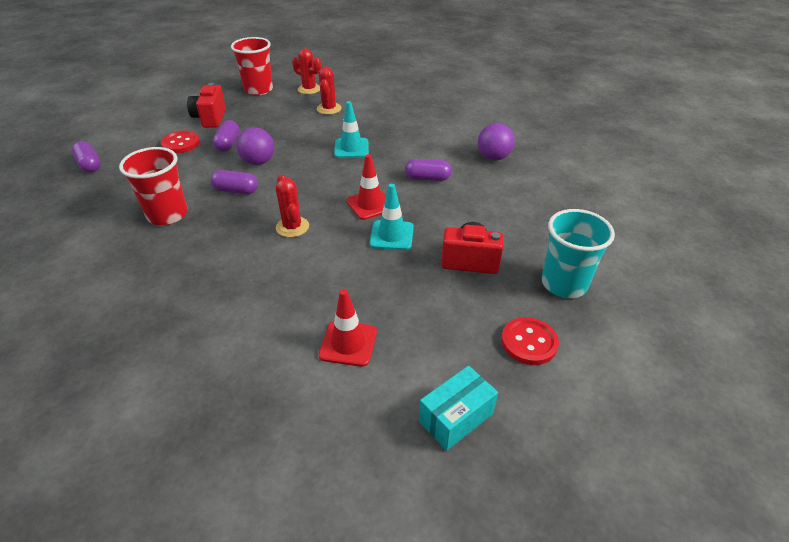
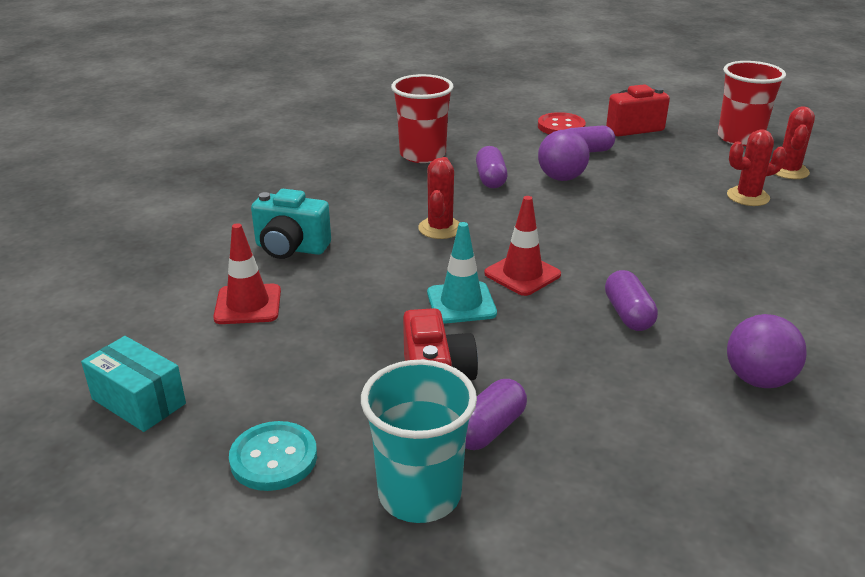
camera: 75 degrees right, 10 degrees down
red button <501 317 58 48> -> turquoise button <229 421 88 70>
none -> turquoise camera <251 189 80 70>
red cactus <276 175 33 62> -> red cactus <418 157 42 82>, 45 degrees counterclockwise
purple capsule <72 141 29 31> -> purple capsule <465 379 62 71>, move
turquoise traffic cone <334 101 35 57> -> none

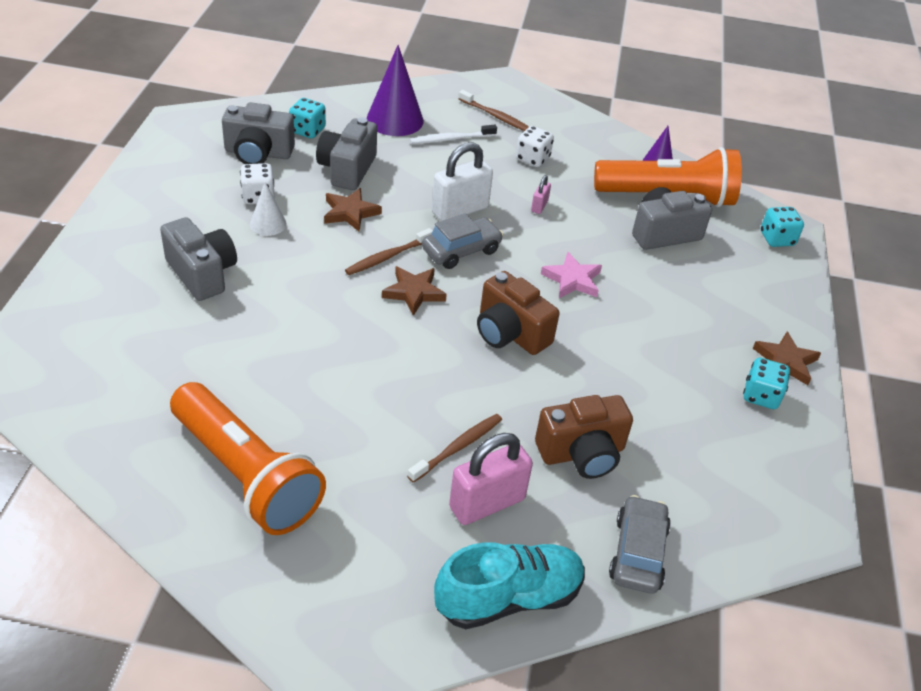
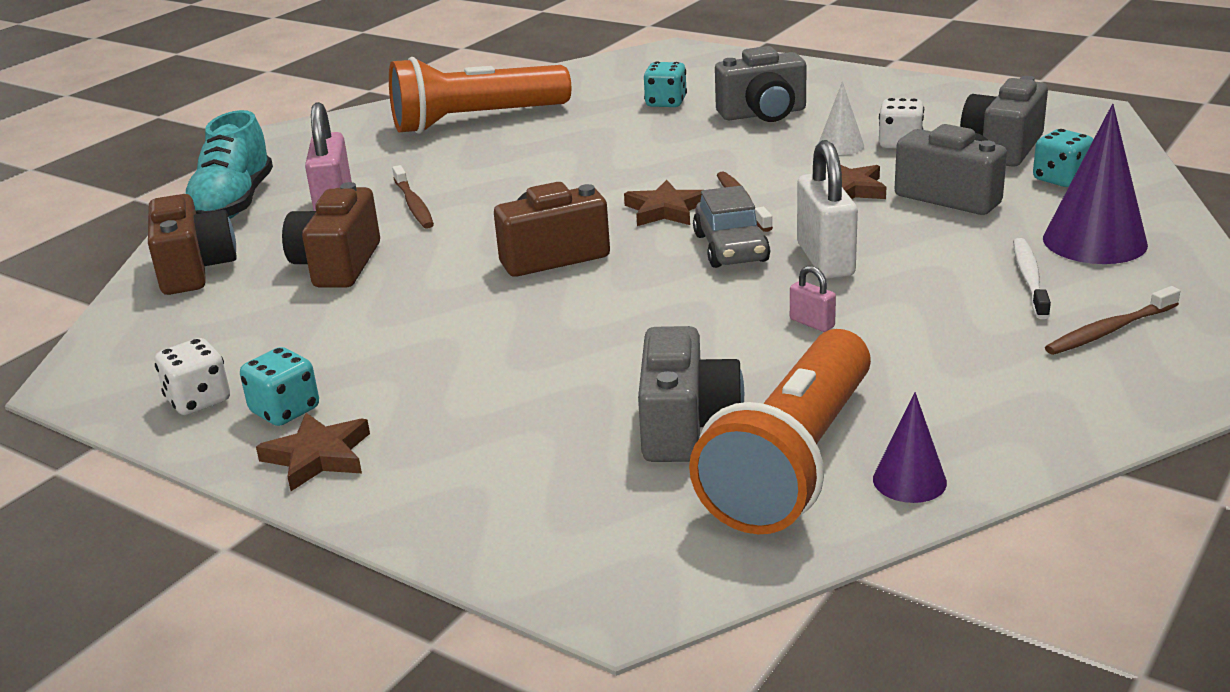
camera: 120 degrees right, 15 degrees down
grey car <609 495 62 99> -> brown camera <148 194 89 101>
white dice <516 126 38 41> -> white dice <155 338 75 77>, move
turquoise dice <761 207 43 40> -> turquoise dice <644 61 43 46>, move
pink star <541 252 61 46> -> none

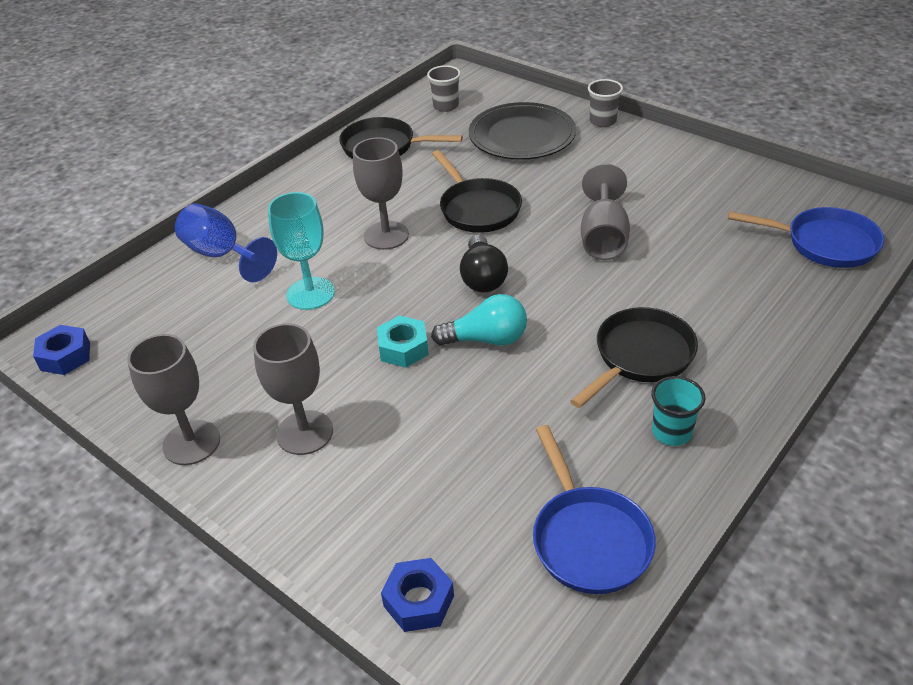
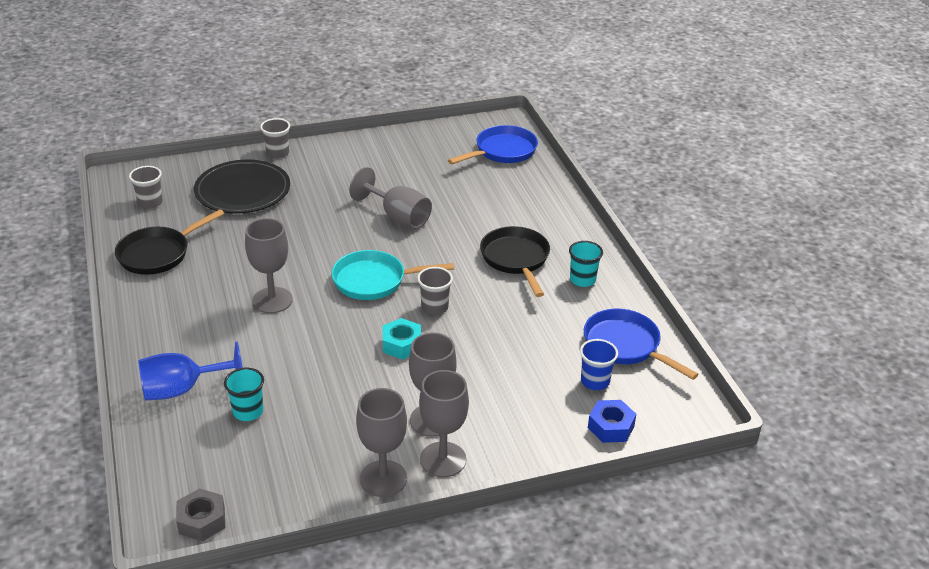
camera: 60 degrees left, 5 degrees down
blue nut <33 325 57 50> -> grey nut <176 488 49 54>
none -> turquoise cup <224 368 40 53>
black light bulb <460 235 48 57> -> turquoise pan <332 250 122 50>
turquoise light bulb <431 294 96 52> -> grey cup <417 267 36 48>
none -> grey goblet <419 370 50 107>
none -> blue cup <580 339 38 51>
blue pan <533 425 123 169> -> blue pan <584 308 115 72>, 150 degrees counterclockwise
turquoise goblet <268 192 67 118> -> none
black pan <432 150 90 83> -> none

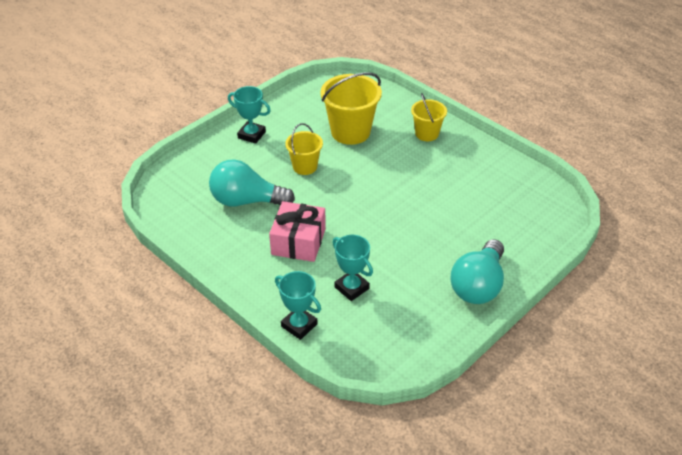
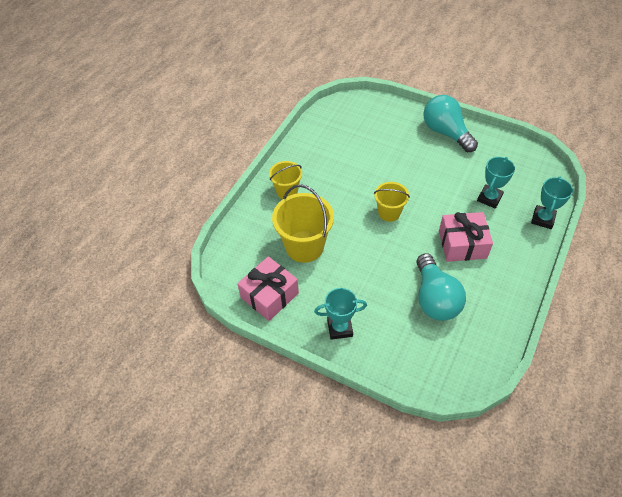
camera: 105 degrees left, 10 degrees up
none -> pink gift <237 256 62 65>
turquoise trophy <228 86 43 58> -> turquoise trophy <314 288 53 52>, 75 degrees clockwise
yellow bucket <285 123 38 52> -> yellow bucket <374 182 36 40>, move
turquoise light bulb <451 239 53 65> -> turquoise light bulb <423 95 55 57>, 135 degrees counterclockwise

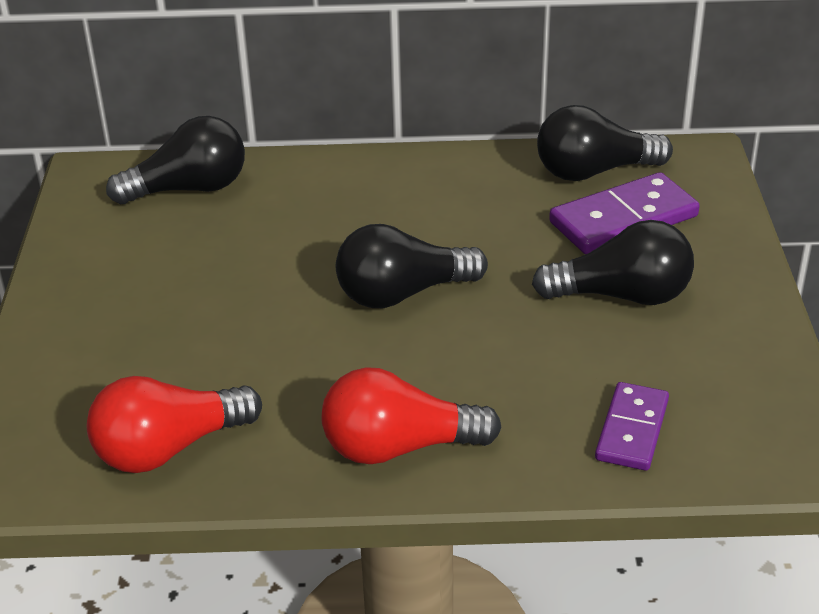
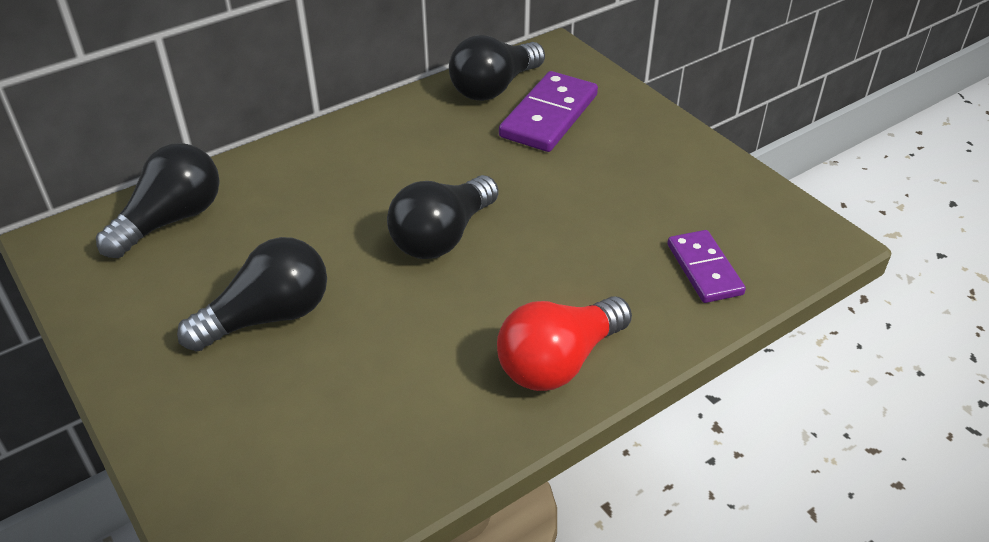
camera: 35 degrees left, 5 degrees up
black light bulb <532 220 162 85> -> black light bulb <177 237 150 115>, move
red light bulb <87 376 175 97> -> none

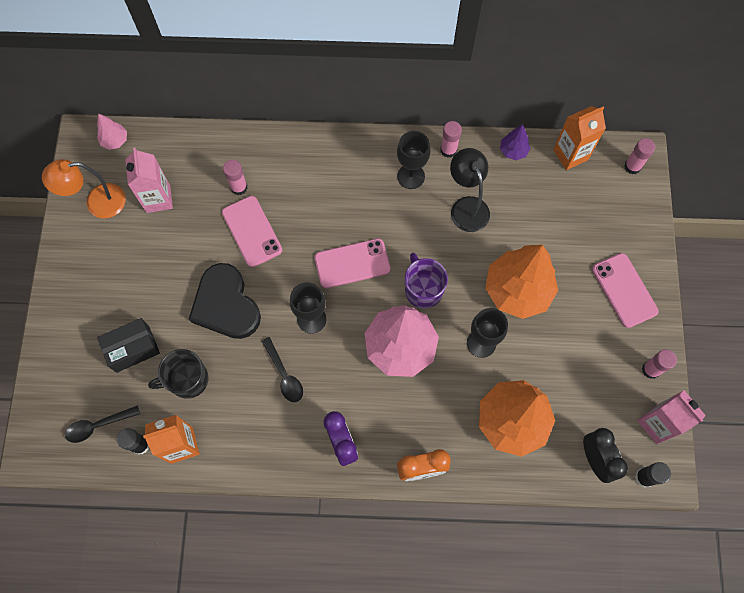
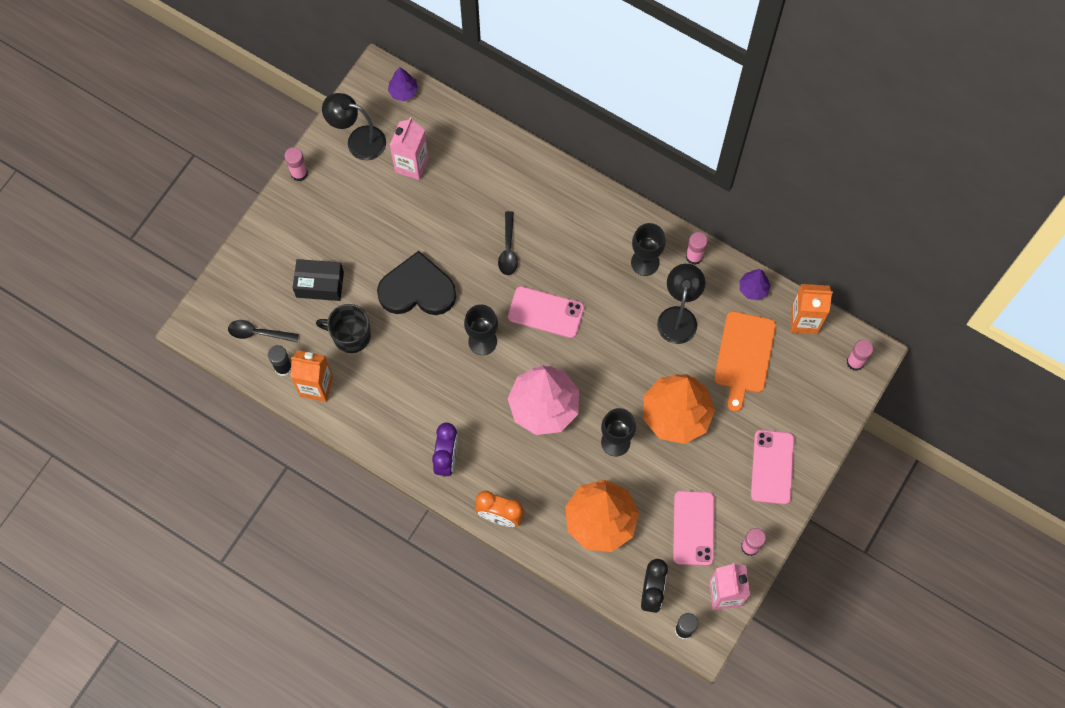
camera: 30 degrees right, 0 degrees up
pink glue stick <223 160 24 35> -> pink glue stick <285 147 23 34>, move
orange lamp <42 159 84 60> -> black lamp <322 93 64 68>
black heart <189 263 72 76> -> black heart <377 251 79 64>, 90 degrees clockwise
pink tree <97 113 30 37> -> purple tree <388 67 30 34>
black spoon <262 337 41 65> -> black spoon <498 211 20 64>, move
pink phone <222 196 60 71> -> pink phone <673 491 42 75>, move
none -> orange cutting board <714 311 62 101>
purple mug <405 253 43 56> -> none

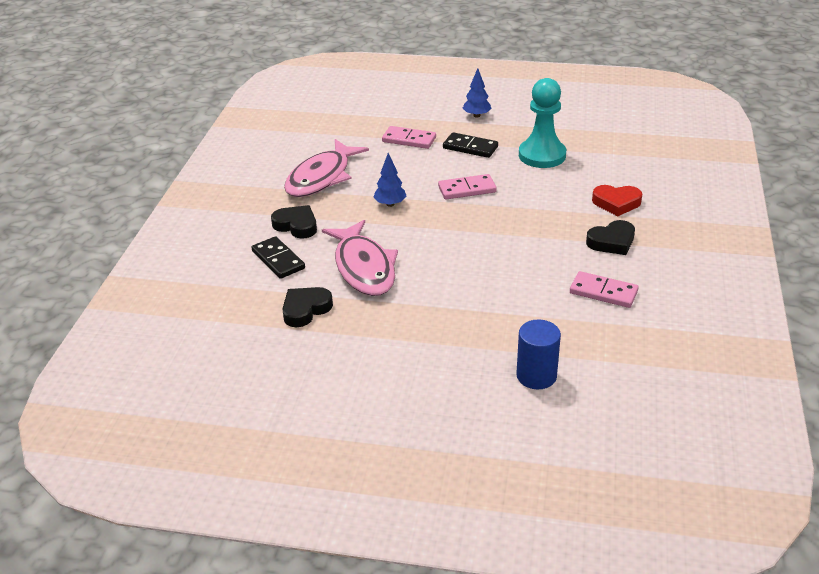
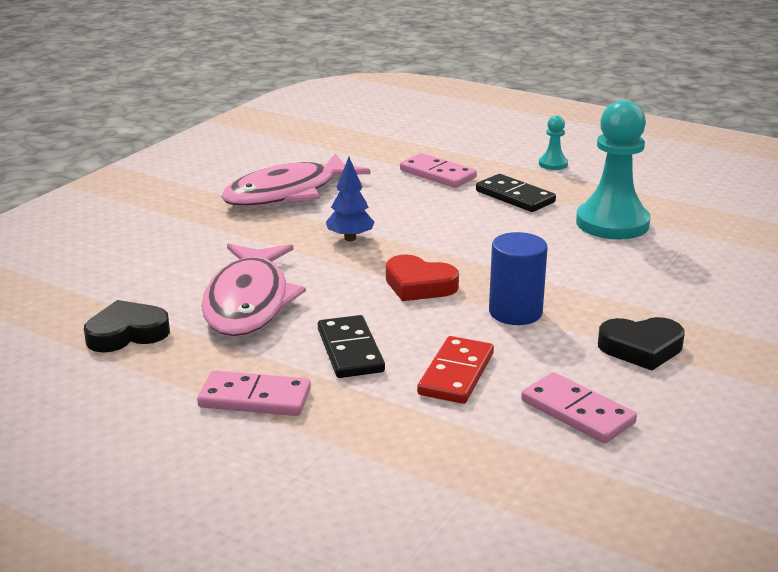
camera: 20 degrees right, 10 degrees down
pink domino <438 174 59 25> -> pink domino <197 370 114 46>, move
black domino <251 236 54 43> -> black domino <318 315 67 63>, move
red heart <592 185 50 31> -> red heart <386 255 73 46>, move
none -> red domino <417 336 77 68>
blue cylinder <516 319 45 70> -> blue cylinder <489 232 58 93>, move
blue tree <463 68 29 50> -> turquoise pawn <539 115 29 55>
black heart <271 205 46 34> -> none

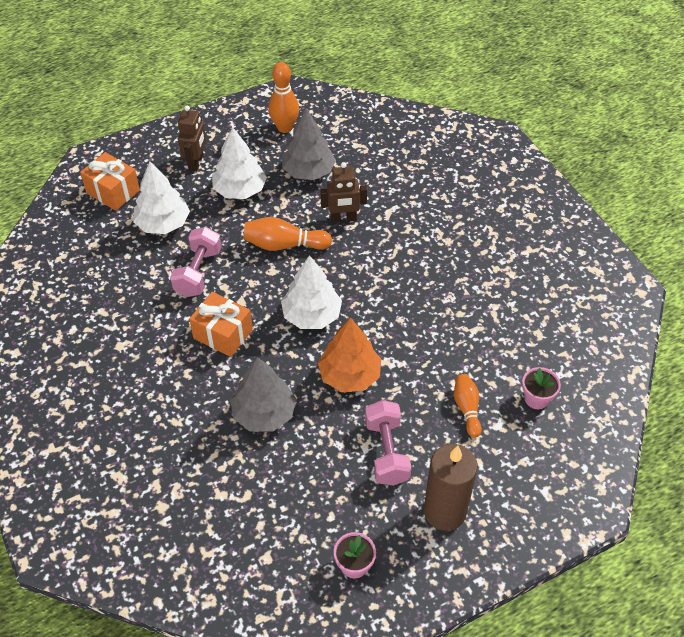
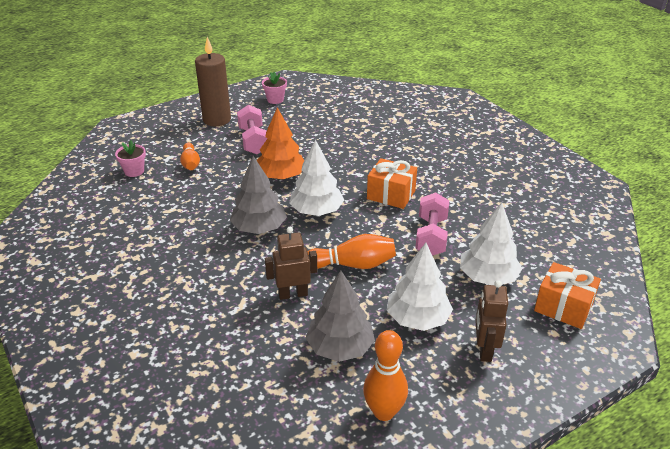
camera: 175 degrees right, 15 degrees down
grey tree <231 357 65 75> -> grey tree <230 156 57 78>, move

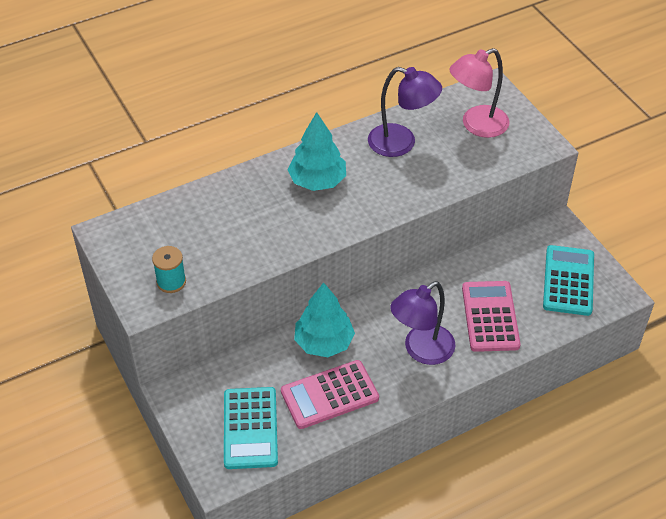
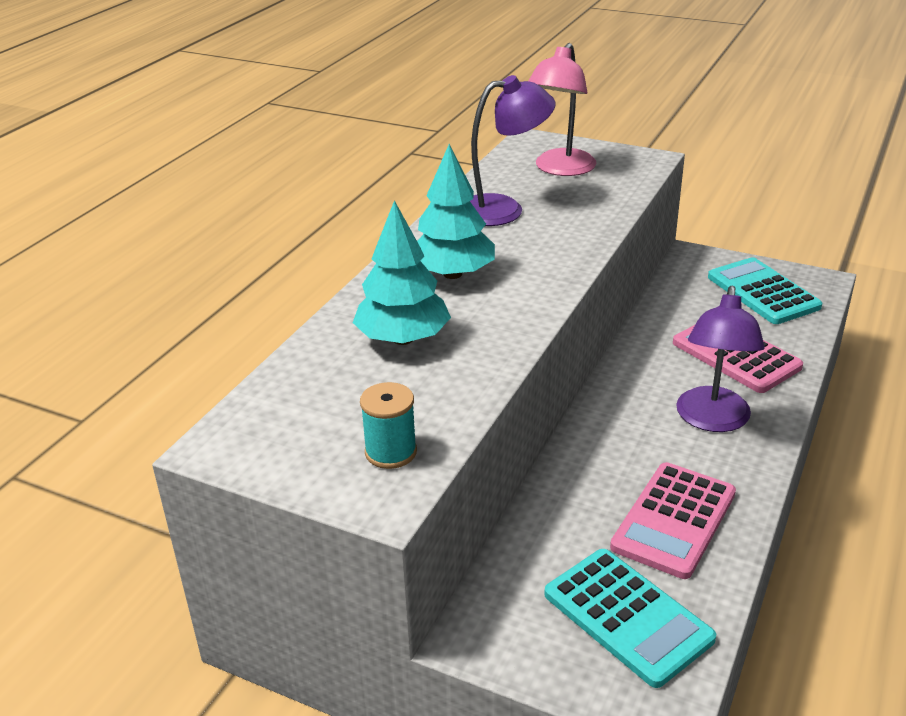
camera: 35 degrees left, 15 degrees down
turquoise tree <294 282 61 75> -> turquoise tree <353 200 98 145>, move

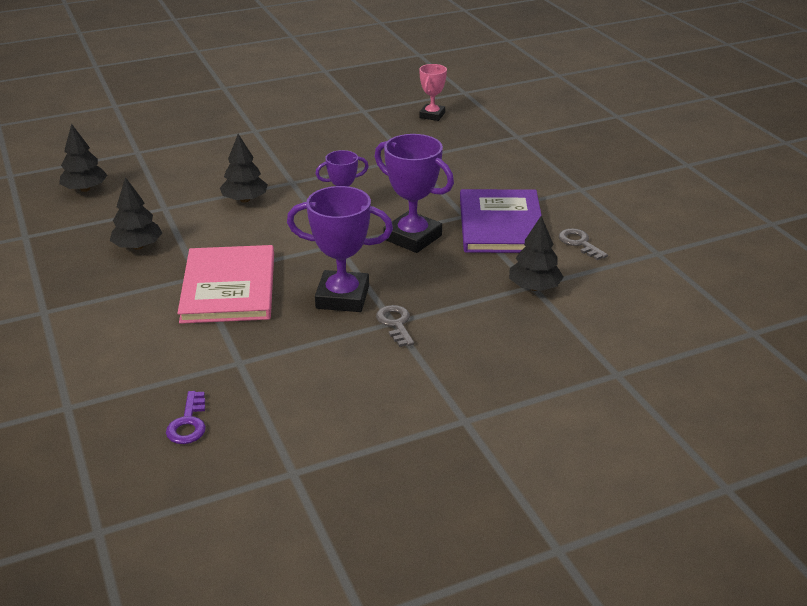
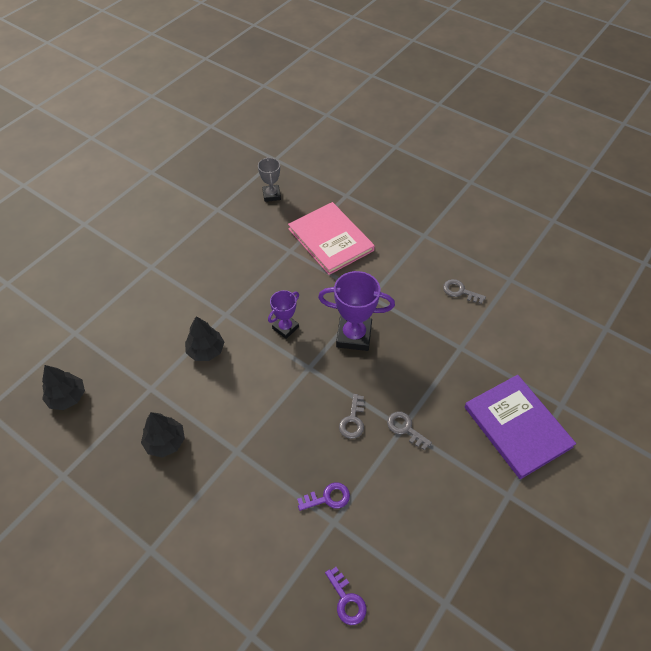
camera: 30 degrees left, 20 degrees up
pink trophy <419 64 28 57> -> grey trophy <258 157 23 45>
pink book <177 245 97 79> -> pink book <288 202 87 73>, move
none -> purple key <297 482 53 29>
purple trophy <287 186 106 126> -> grey key <339 394 25 45>
purple book <460 189 82 64> -> purple book <464 375 112 104>, move
black tree <509 216 55 75> -> none

